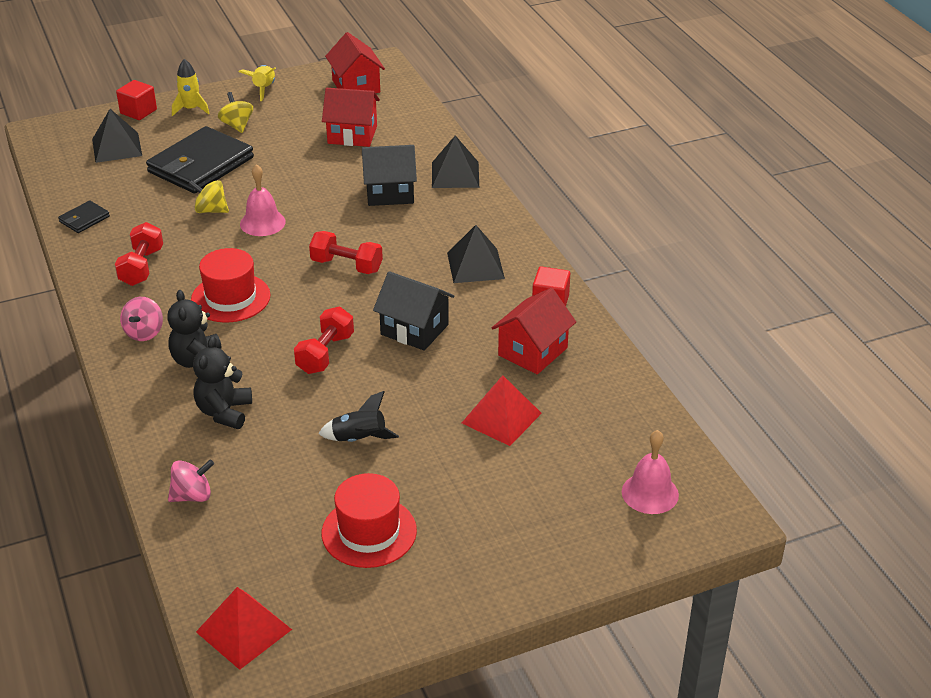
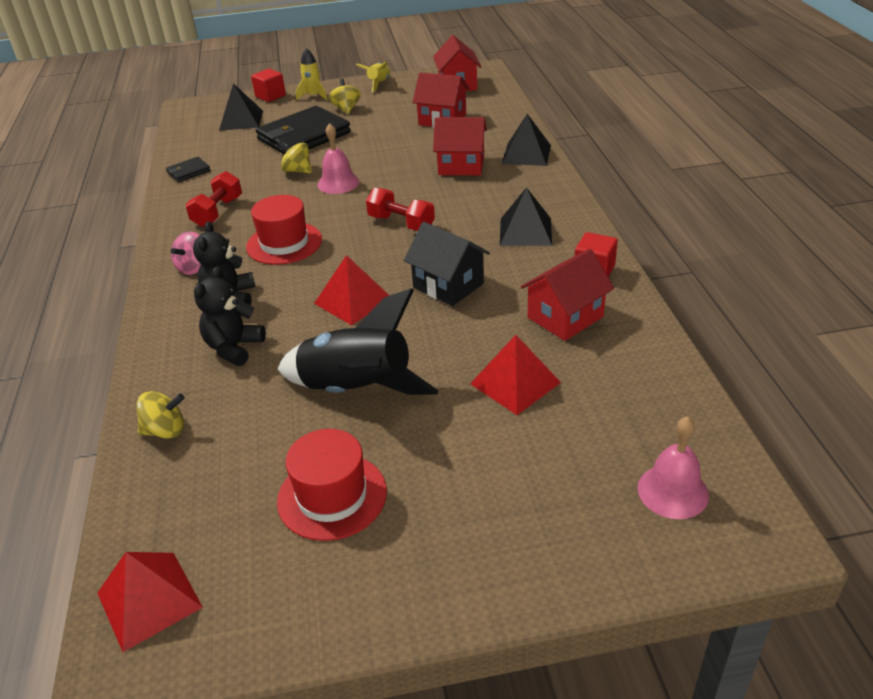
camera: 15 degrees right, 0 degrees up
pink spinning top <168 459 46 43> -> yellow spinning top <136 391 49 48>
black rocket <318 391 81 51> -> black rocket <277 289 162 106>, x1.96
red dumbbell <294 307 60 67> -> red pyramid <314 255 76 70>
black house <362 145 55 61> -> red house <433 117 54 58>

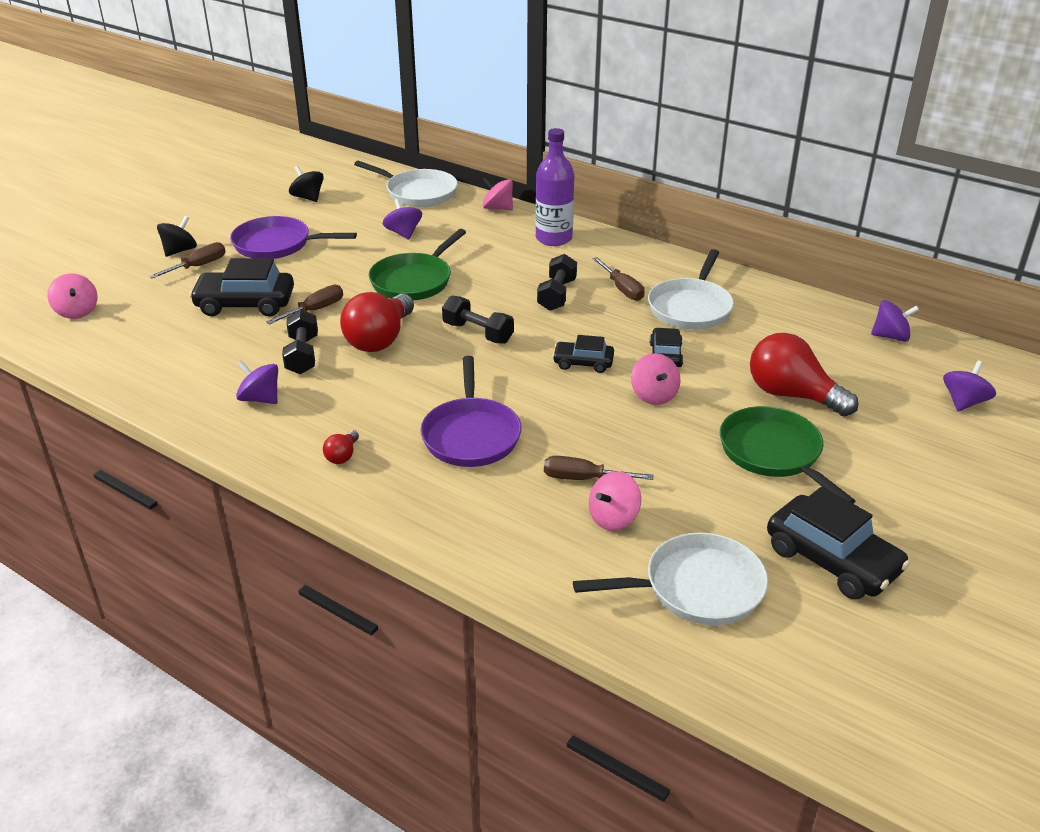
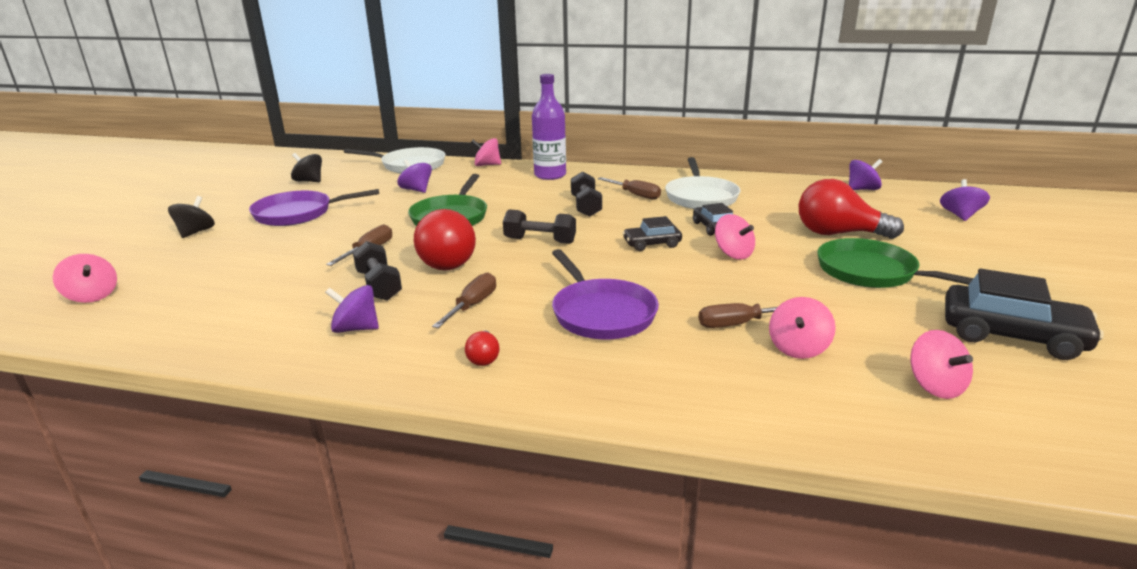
camera: 20 degrees left, 10 degrees down
brown screwdriver <149 242 77 36> -> brown screwdriver <432 272 64 56>, move
white pan <573 532 195 93> -> pink spinning top <910 330 63 69>
black car <189 258 105 59> -> none

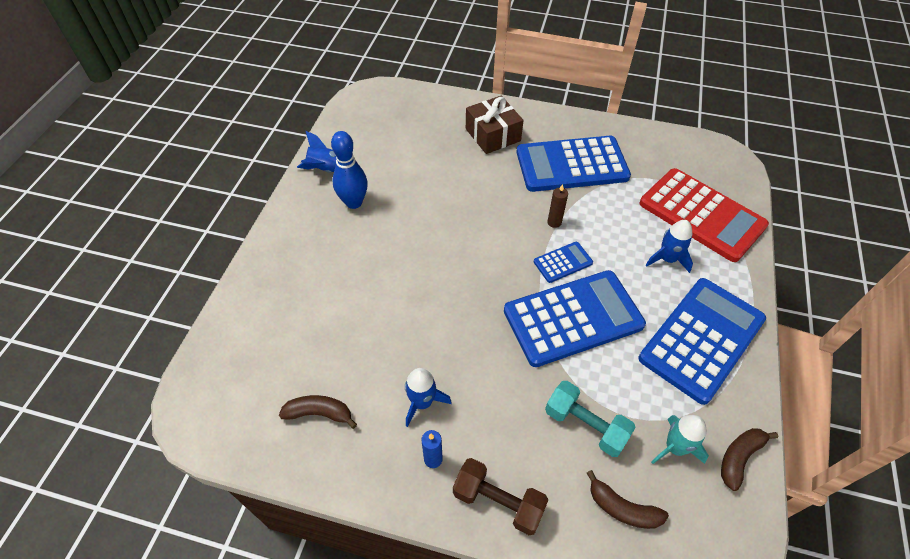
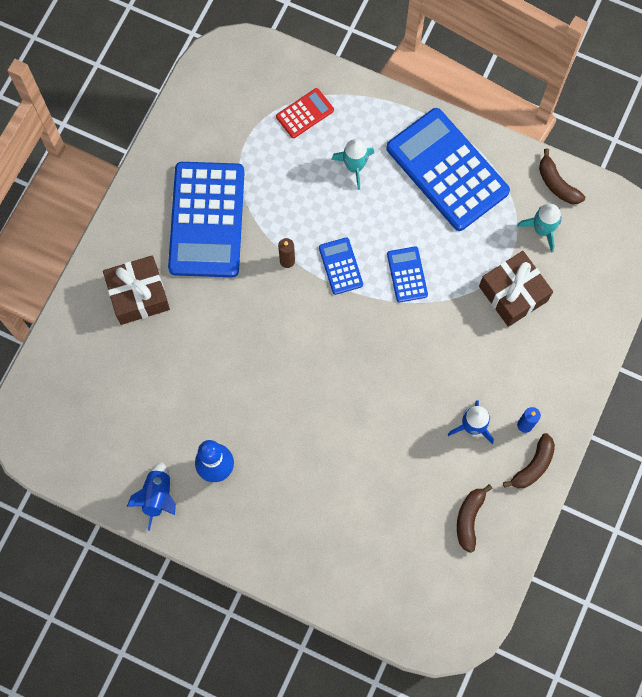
camera: 80 degrees left, 20 degrees up
red calculator <640 168 129 94> -> red calculator <276 88 58 50>, x0.45
blue rocket <645 220 48 53> -> turquoise rocket <331 139 43 51>
blue calculator <504 270 142 97> -> blue calculator <387 246 41 56>, x0.45
turquoise dumbbell <545 381 91 76> -> brown gift <479 251 74 76>
brown banana <587 470 82 59> -> brown banana <503 433 52 55>, move
brown dumbbell <453 458 95 77> -> none

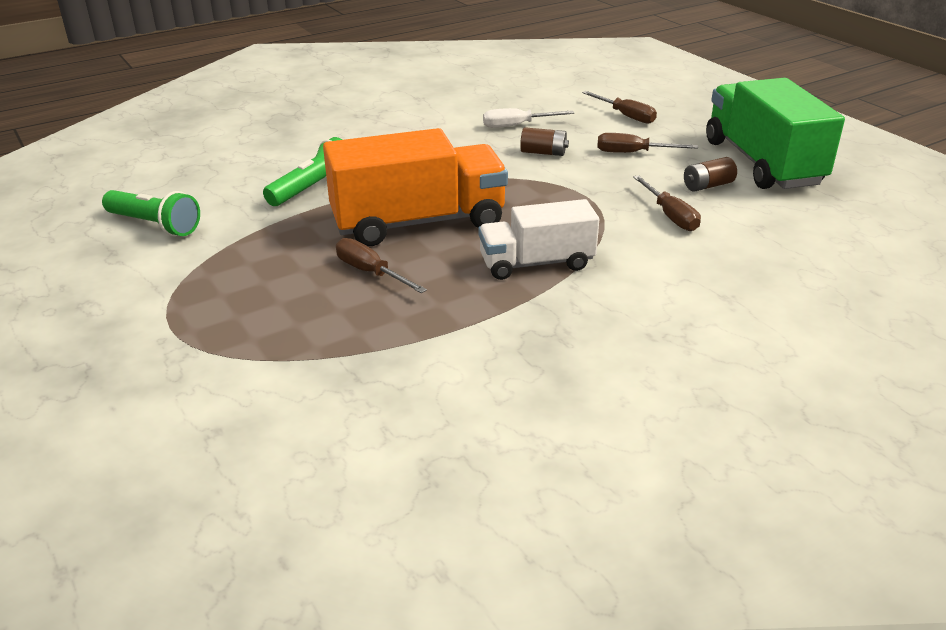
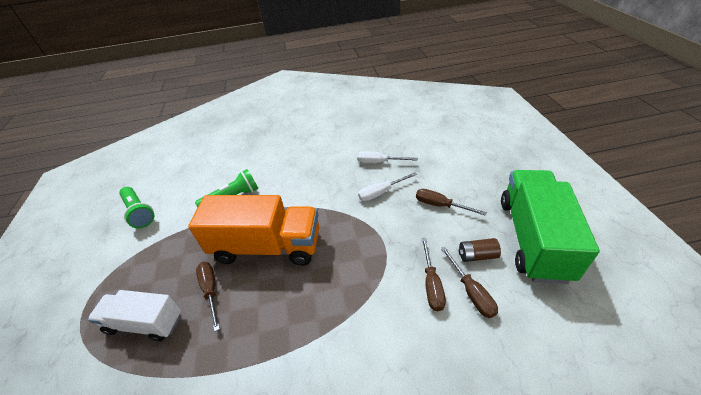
camera: 25 degrees right, 10 degrees up
white truck <478 199 121 81> -> white truck <88 290 93 51>, move
brown battery <520 127 49 29> -> white screwdriver <358 172 59 29>
brown screwdriver <582 91 75 33> -> brown screwdriver <441 247 57 71>, move

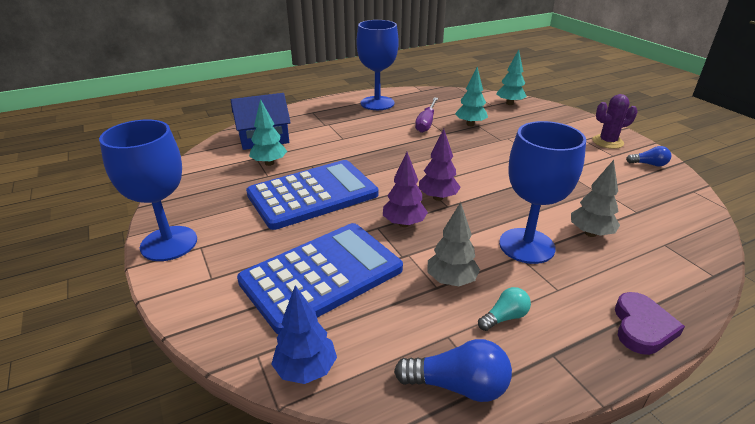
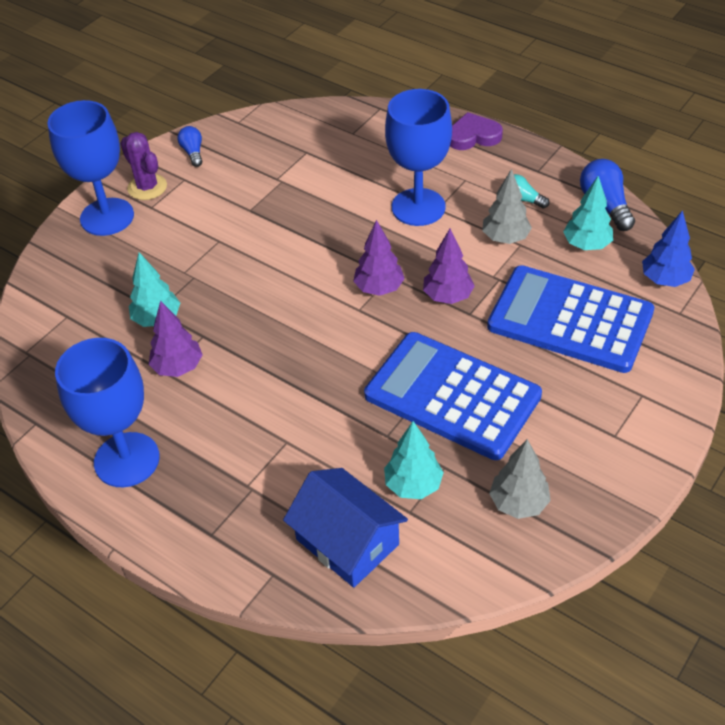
camera: 115 degrees left, 15 degrees up
blue goblet <99 119 98 142> -> blue goblet <47 100 87 136>, move
purple screwdriver <415 98 23 35> -> purple tree <149 301 54 76>
grey tree <571 160 49 77> -> grey tree <489 439 62 80>, move
turquoise tree <496 50 31 55> -> turquoise tree <563 176 50 74>, move

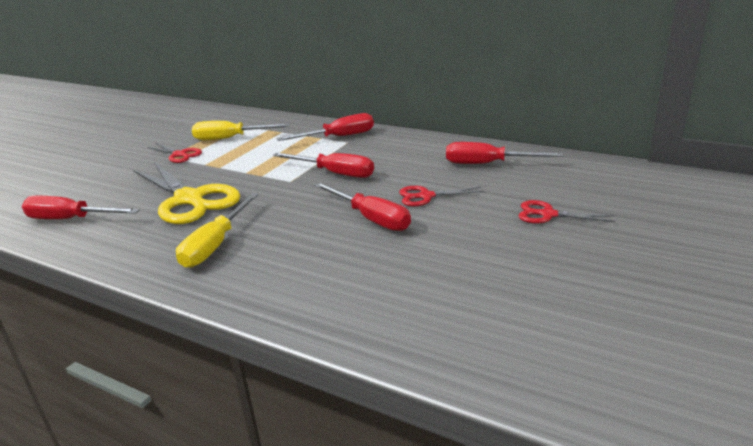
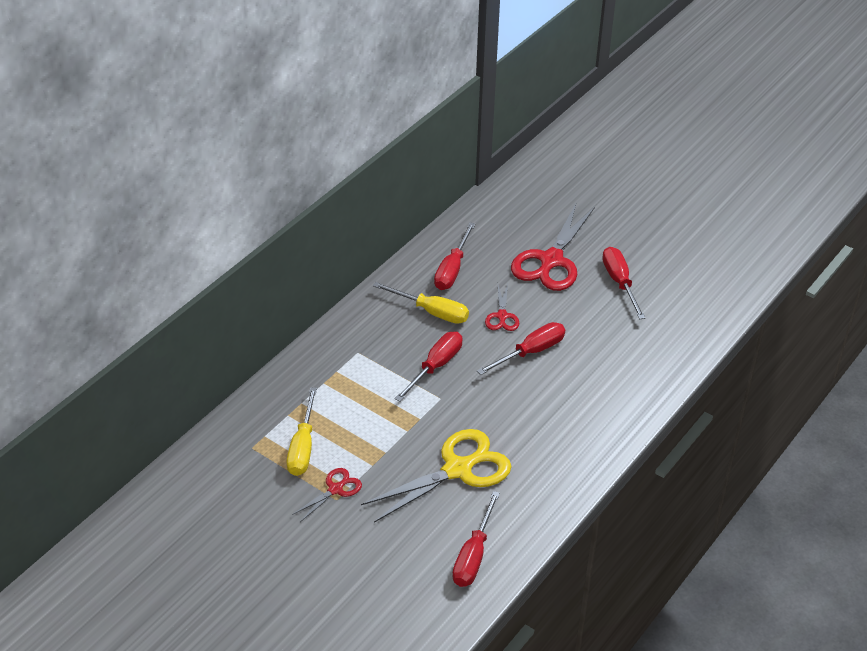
camera: 85 degrees left, 15 degrees up
yellow screwdriver <176 193 83 75> -> yellow screwdriver <373 282 96 42>, move
red scissors <519 200 96 23> -> red scissors <511 204 84 87>, x2.02
red screwdriver <277 113 97 28> -> red screwdriver <602 247 43 72>, move

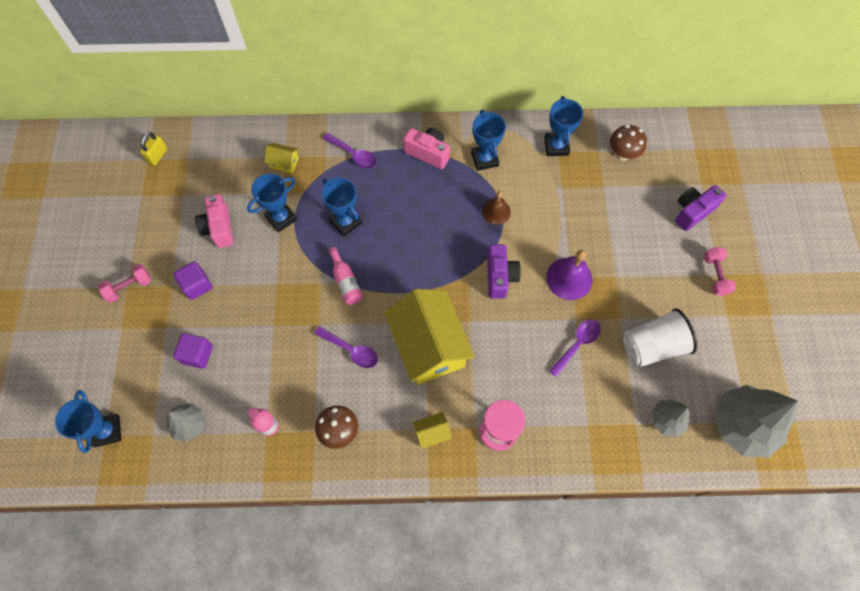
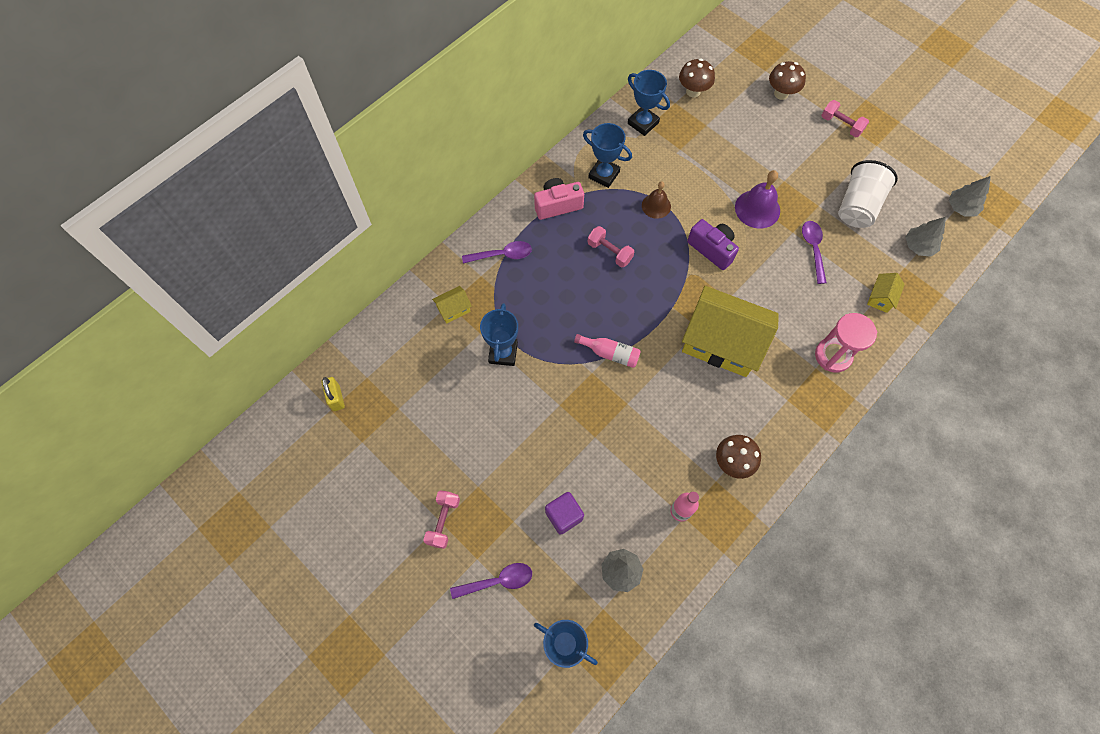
camera: 45 degrees left, 0 degrees up
purple spoon <314 326 64 42> -> purple spoon <450 563 82 36>, move
none -> pink dumbbell <588 226 46 42>
purple camera <675 185 51 46> -> brown mushroom <769 61 37 39>
yellow house <413 412 39 37> -> yellow house <867 273 38 40>, move
grey tree <714 385 84 73> -> grey tree <949 176 42 41>, x0.53
purple cube <173 261 40 39> -> none
pink camera <195 194 39 54> -> none
blue trophy <321 178 41 59> -> none

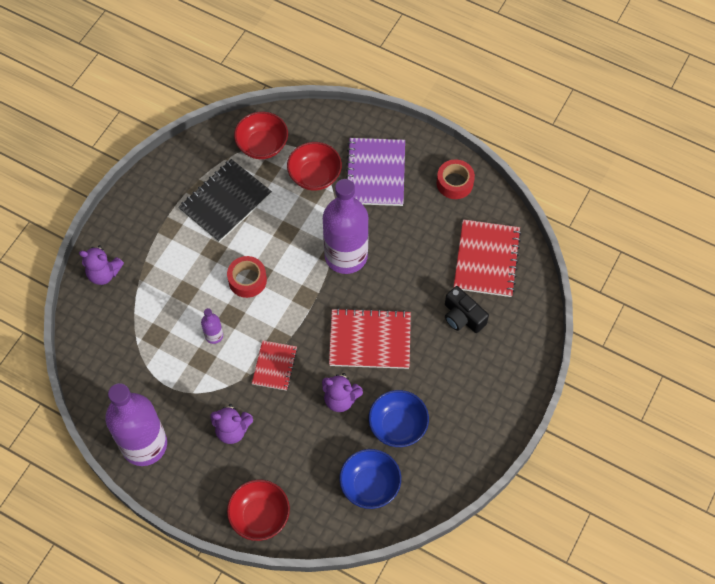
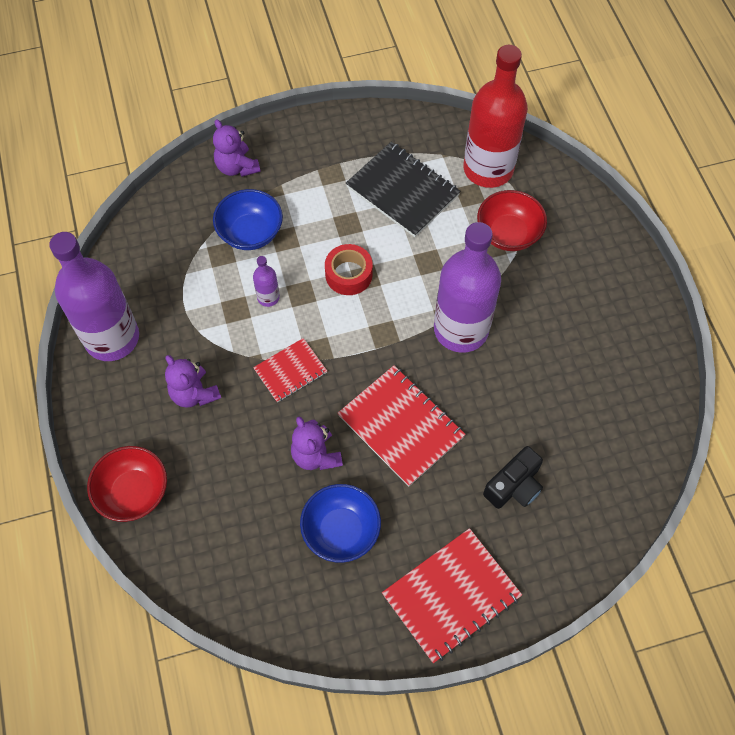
camera: 45 degrees right, 0 degrees up
blue bowl <339 449 62 60> -> blue bowl <213 189 70 61>, move
black notebook <178 159 94 83> -> black notebook <346 142 114 95>, 45 degrees clockwise
red notebook <454 219 67 78> -> red notebook <382 528 140 135>, move
red bowl <234 111 54 48> -> red bottle <464 45 64 143>
black camera <445 286 44 47> -> black camera <483 446 60 63>, 135 degrees counterclockwise
purple notebook <346 138 59 68> -> none
red tape <437 159 38 40> -> none

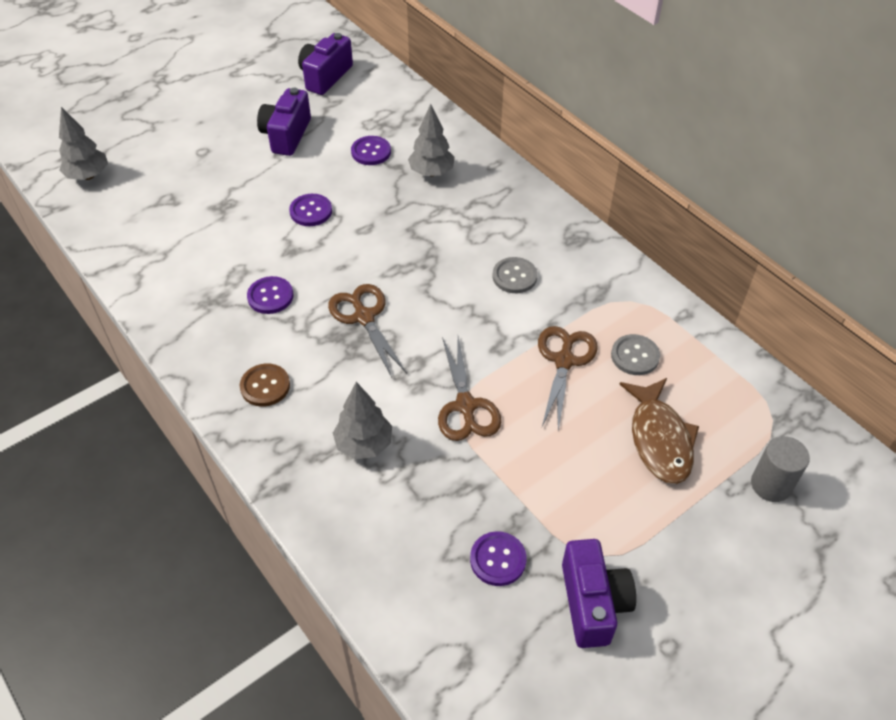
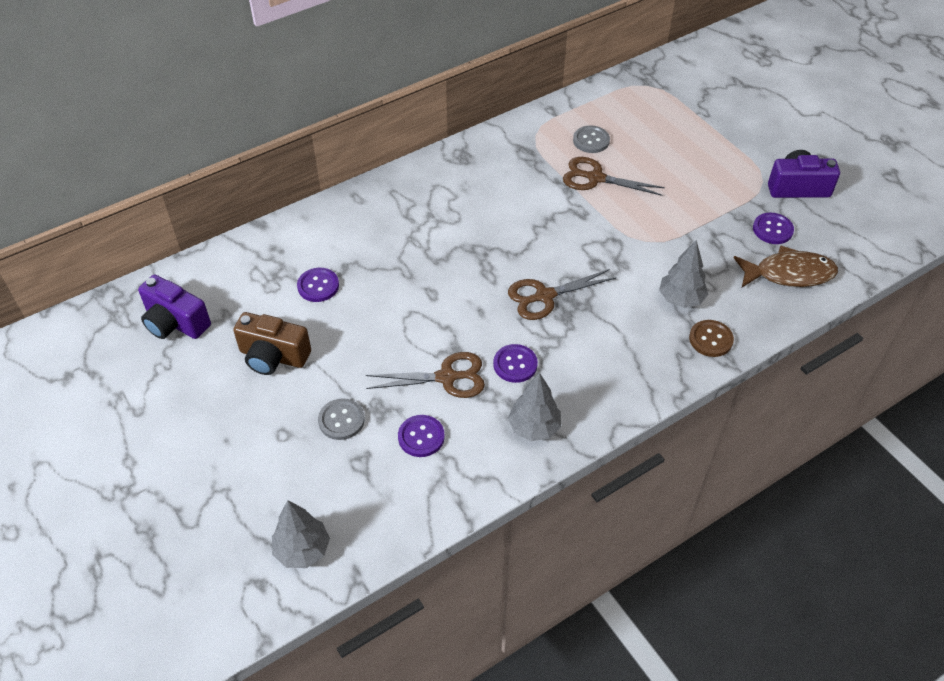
camera: 85 degrees left, 0 degrees up
purple camera <257 88 54 68> -> brown camera <233 312 78 63>
grey button <493 257 44 36> -> grey button <318 398 47 42>, move
brown scissors <438 337 63 104> -> brown scissors <366 352 119 46>, move
purple button <289 194 43 32> -> purple button <398 415 47 42>, move
grey tree <408 104 47 72> -> grey tree <508 372 53 69>, move
brown button <240 364 50 43> -> brown button <689 320 45 37>, move
brown fish <620 378 79 106> -> brown fish <734 245 104 42>, move
grey cylinder <751 436 59 66> -> none

